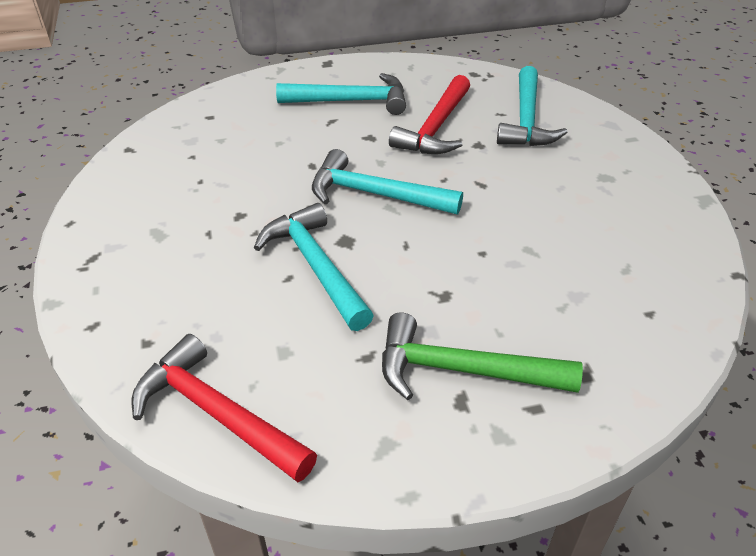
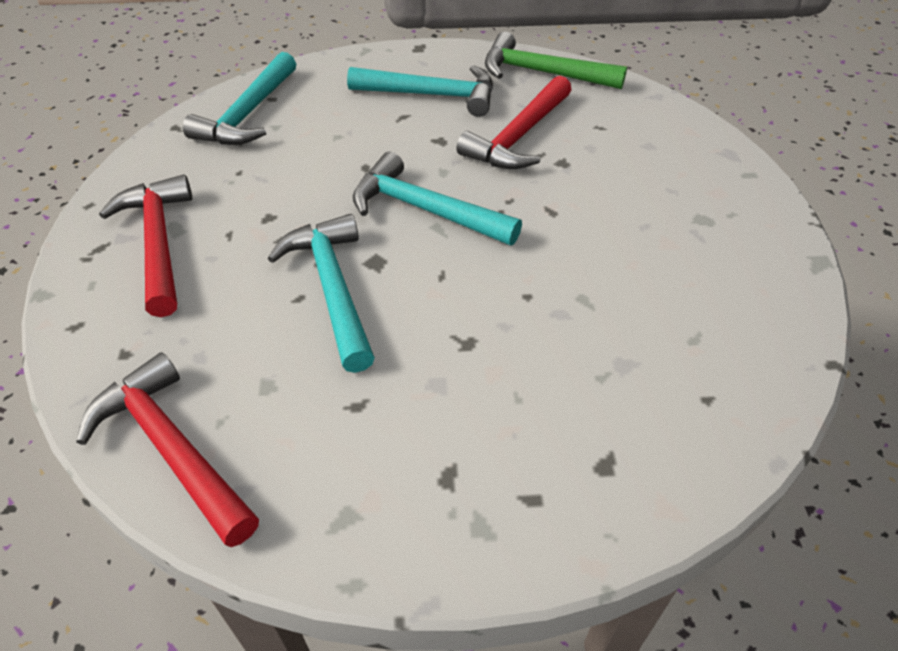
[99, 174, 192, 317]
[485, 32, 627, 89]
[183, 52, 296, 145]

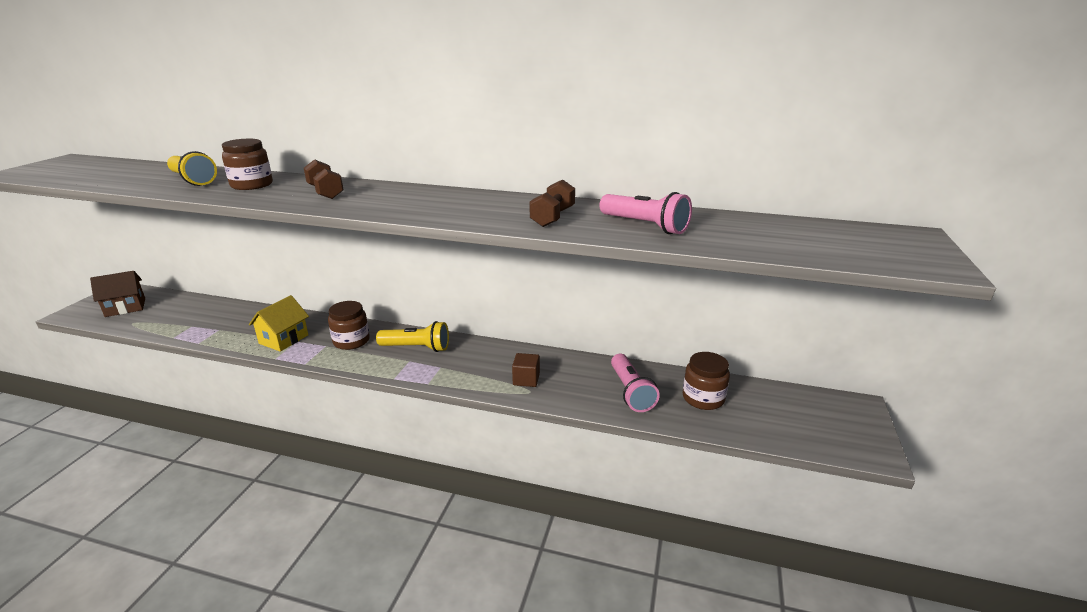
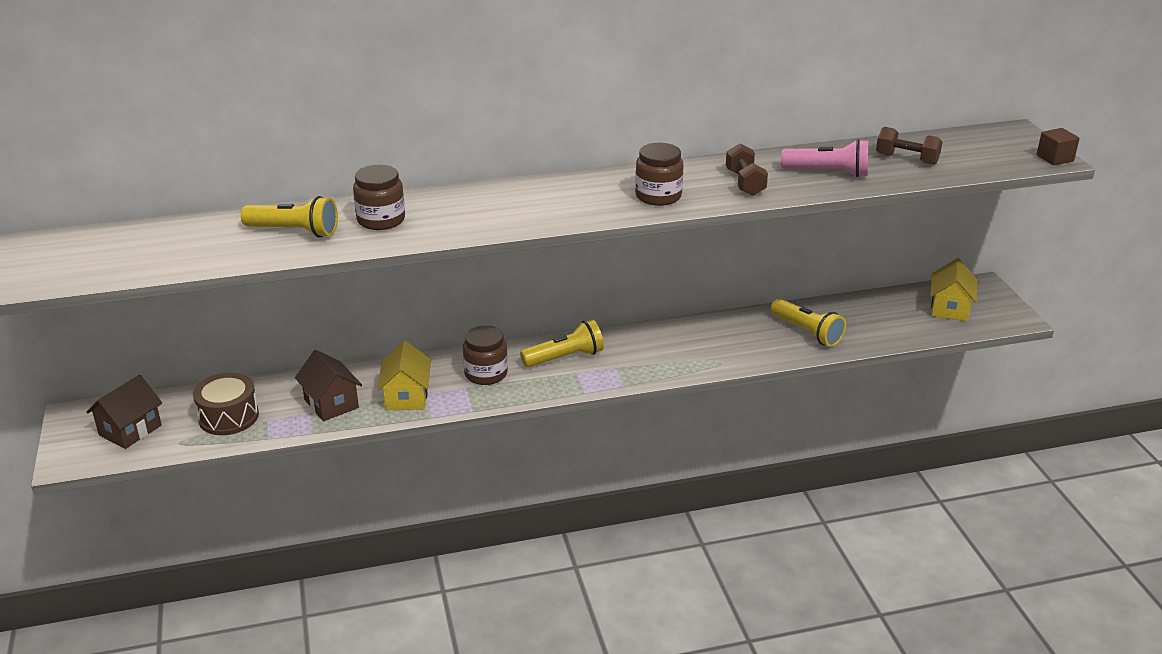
[193, 372, 259, 435]
[295, 350, 362, 421]
[930, 258, 977, 321]
[876, 127, 943, 165]
[1037, 128, 1079, 165]
[635, 143, 684, 206]
[771, 299, 846, 347]

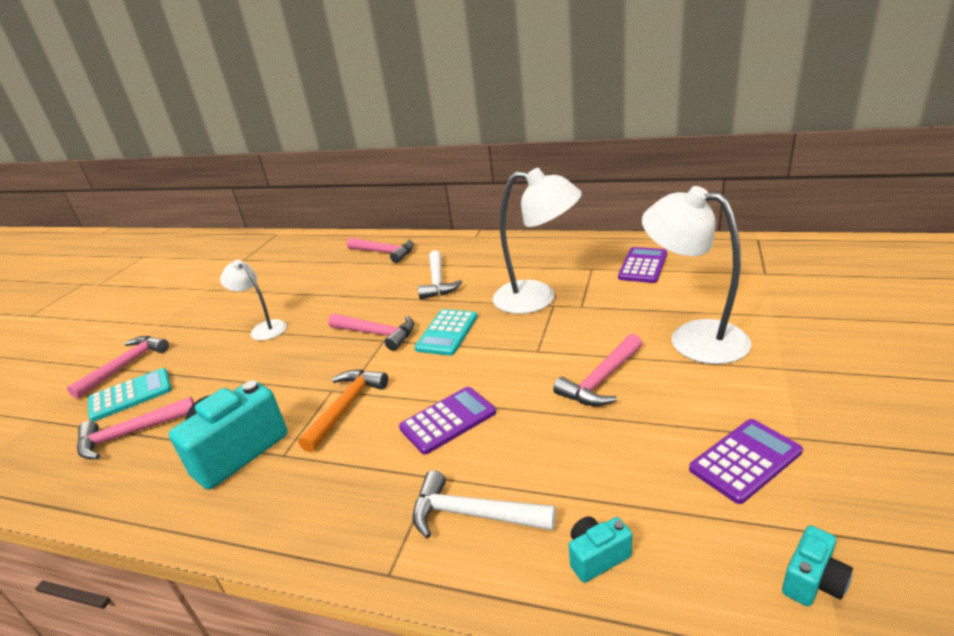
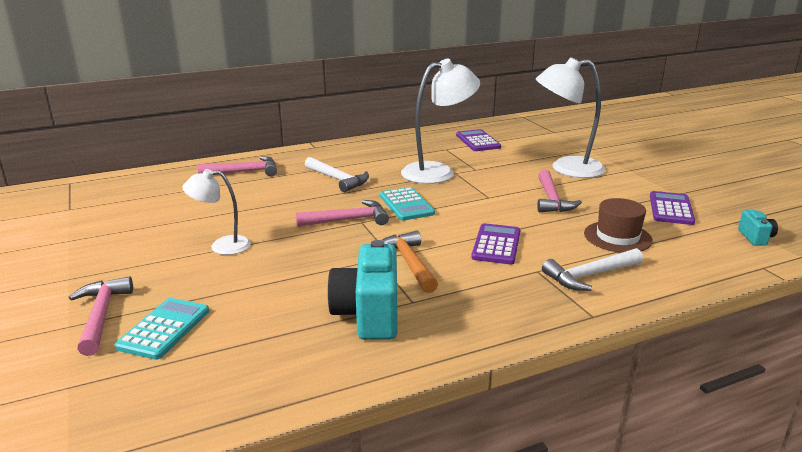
[77, 397, 194, 459] (first image)
[569, 516, 632, 583] (first image)
[584, 198, 653, 253]

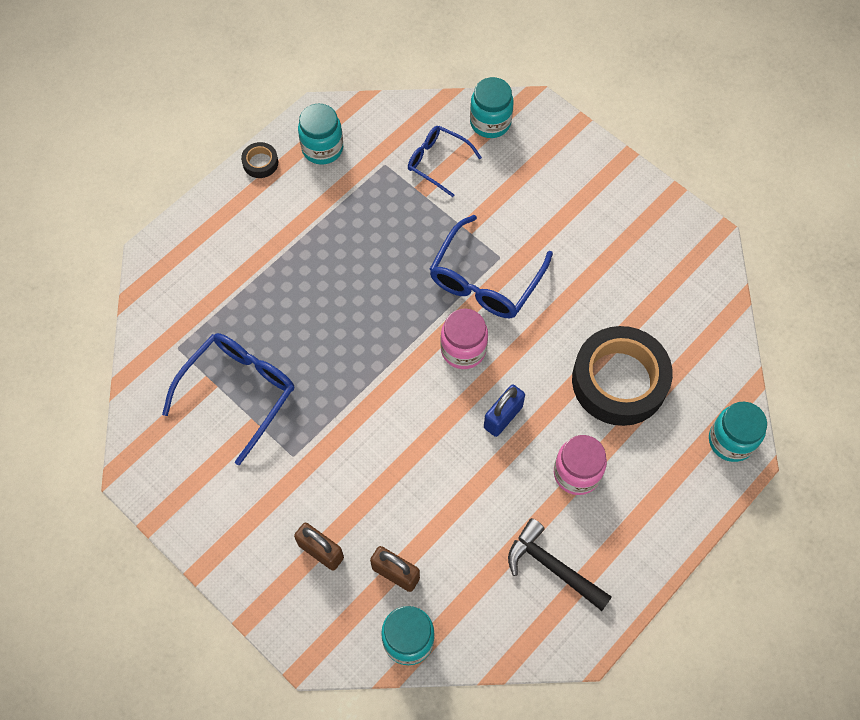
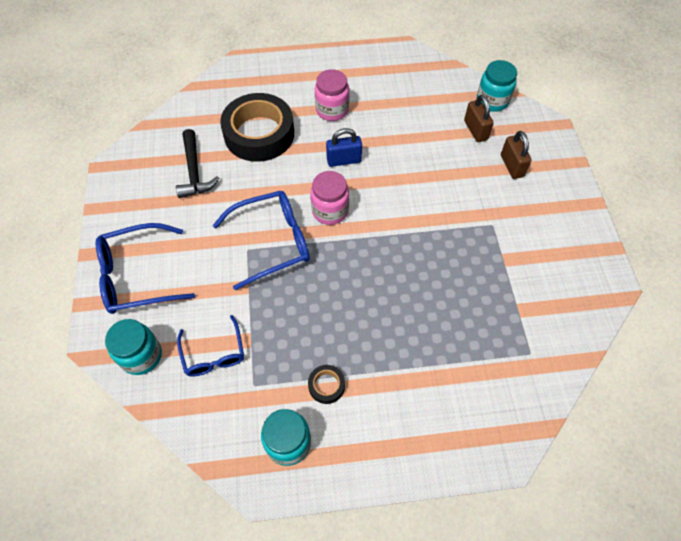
[709, 402, 767, 462] (first image)
[96, 223, 195, 314]
[308, 365, 345, 404]
[176, 129, 219, 198]

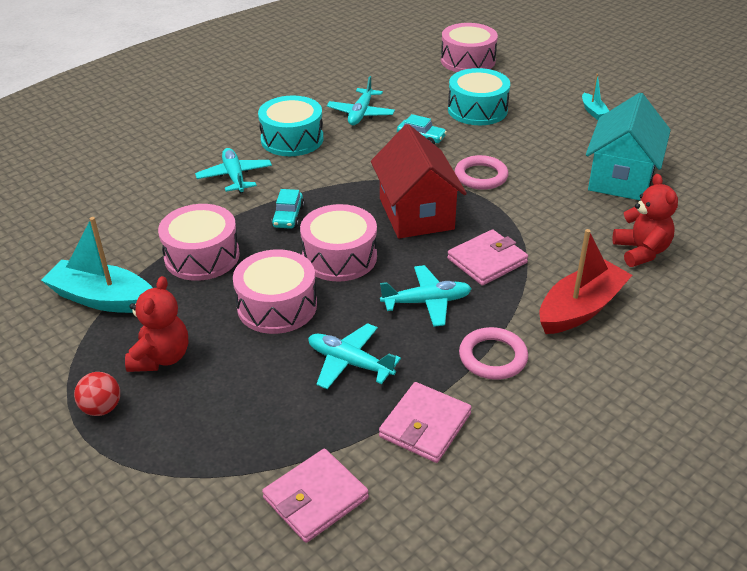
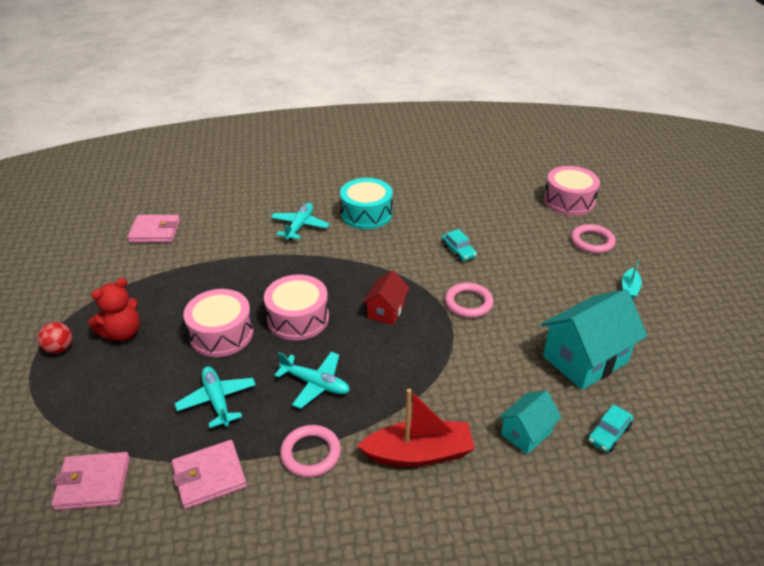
[41, 217, 152, 313] (first image)
[158, 204, 240, 281] (first image)
[327, 76, 395, 125] (first image)
[448, 68, 510, 125] (first image)
[571, 224, 616, 254]
[588, 405, 633, 452]
[127, 215, 180, 243]
[499, 391, 562, 454]
[363, 270, 410, 325]

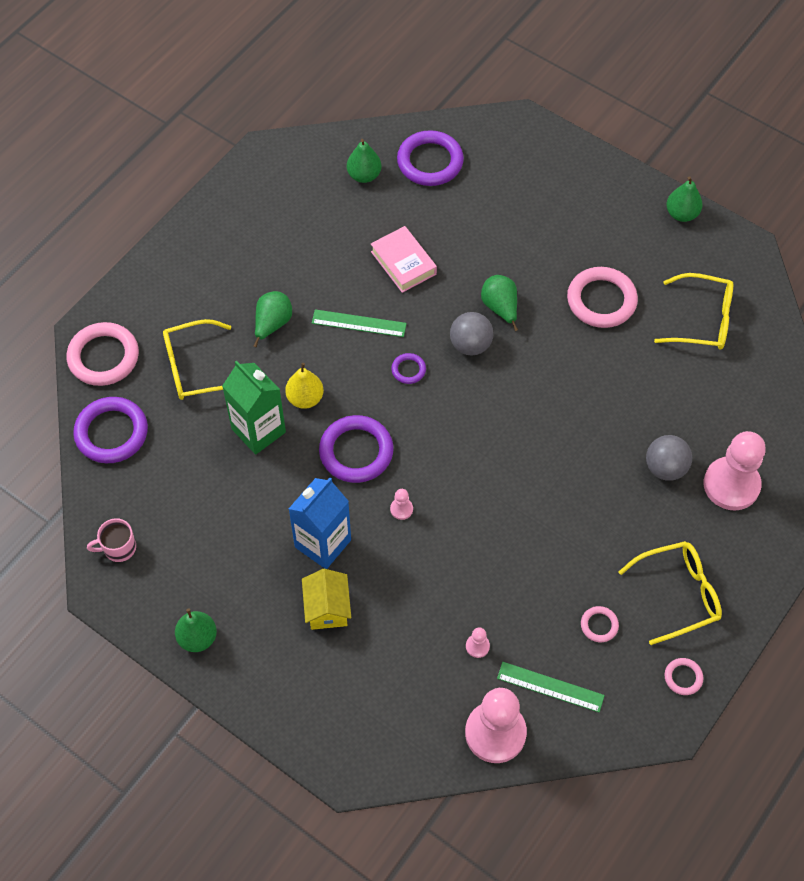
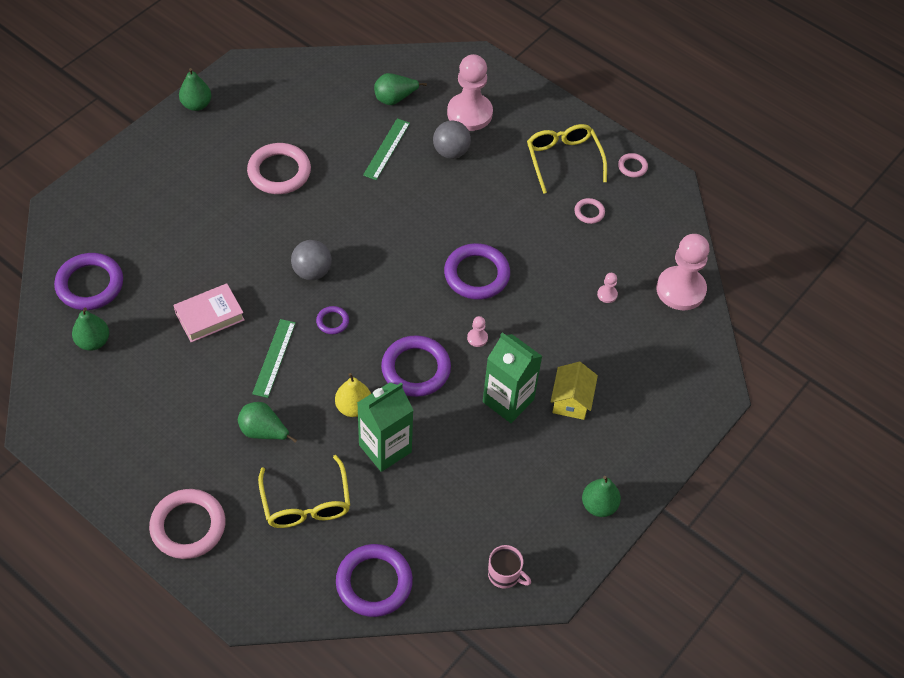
[654, 273, 733, 350] (first image)
[444, 243, 510, 300]
[149, 489, 226, 559]
[374, 73, 427, 105]
[363, 118, 410, 180]
[483, 332, 542, 423]
[488, 545, 531, 588]
[551, 362, 598, 420]

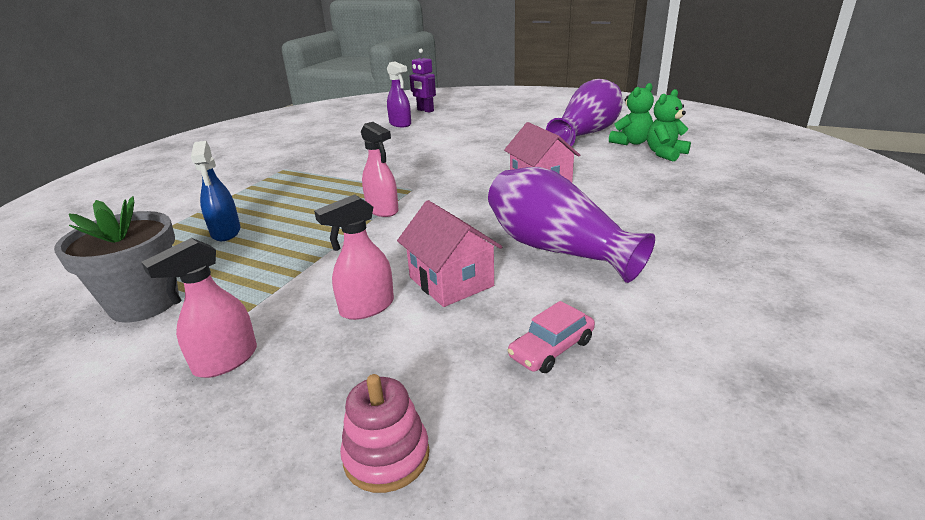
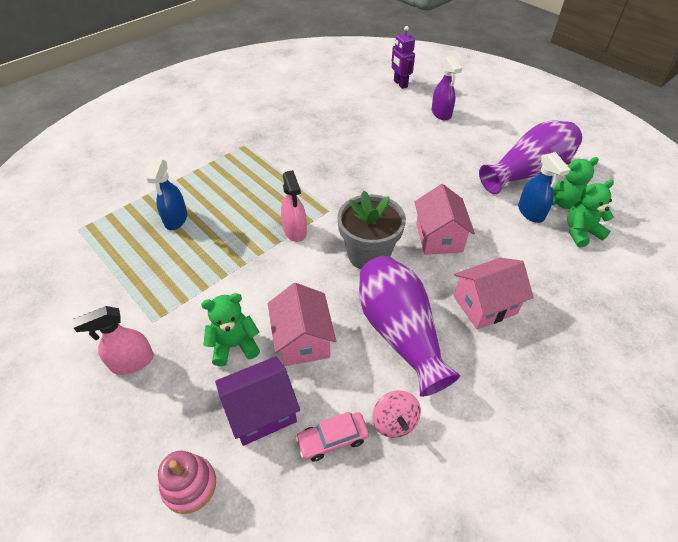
[215, 356, 300, 446]
[372, 390, 421, 438]
[454, 258, 533, 330]
[518, 152, 570, 223]
[337, 191, 406, 269]
[432, 56, 462, 121]
[201, 293, 260, 366]

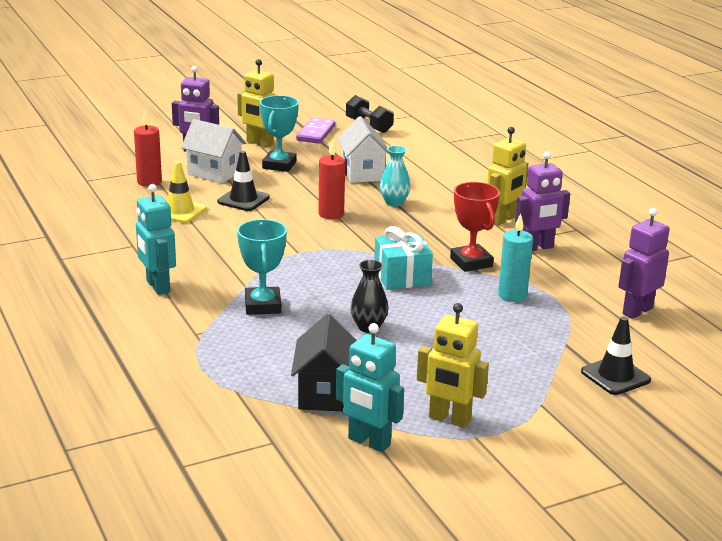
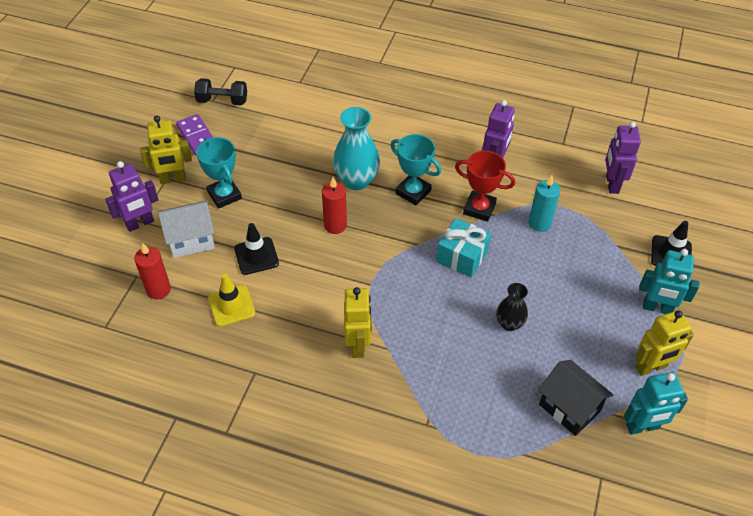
[338, 116, 389, 183] (first image)
[639, 249, 700, 314]
[390, 134, 441, 205]
[344, 287, 372, 358]
[333, 107, 380, 190]

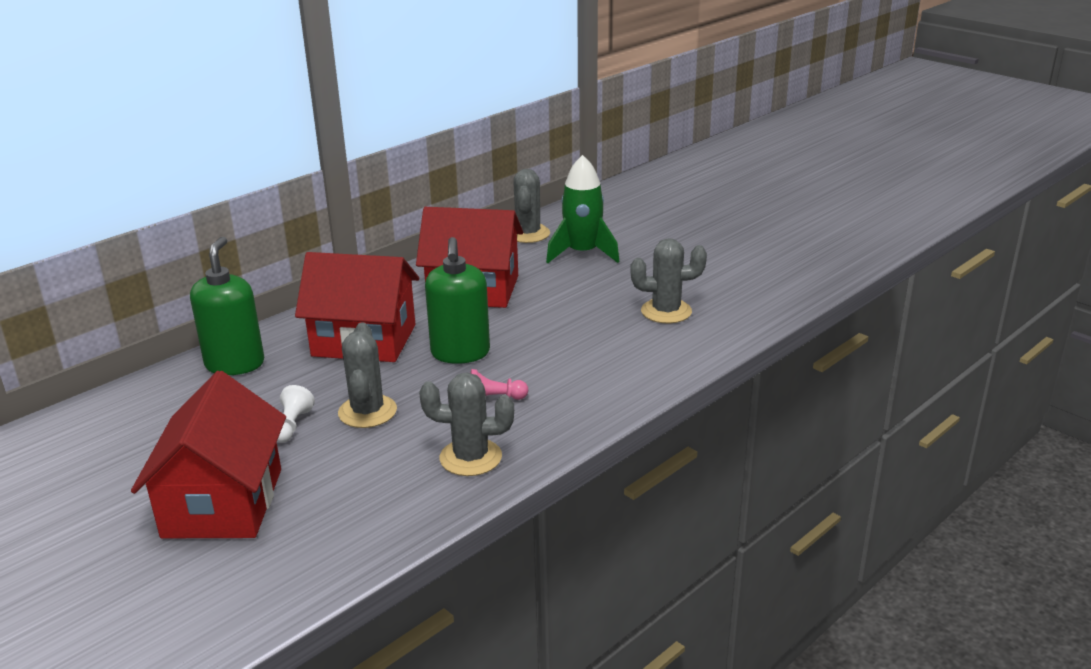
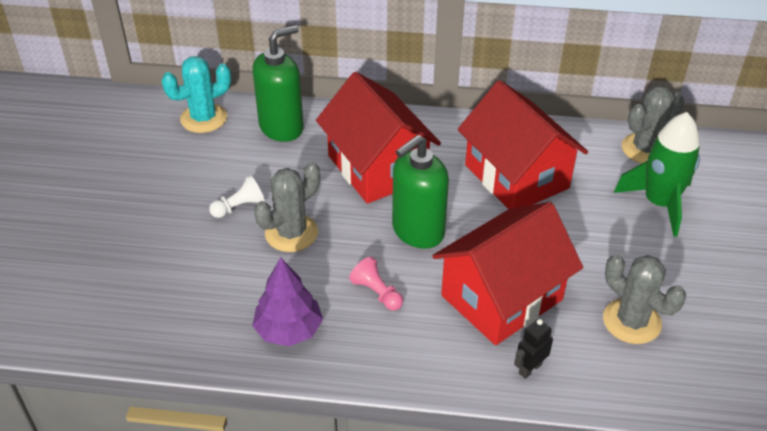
[161, 56, 231, 133]
[514, 319, 553, 379]
[432, 202, 583, 345]
[252, 257, 323, 346]

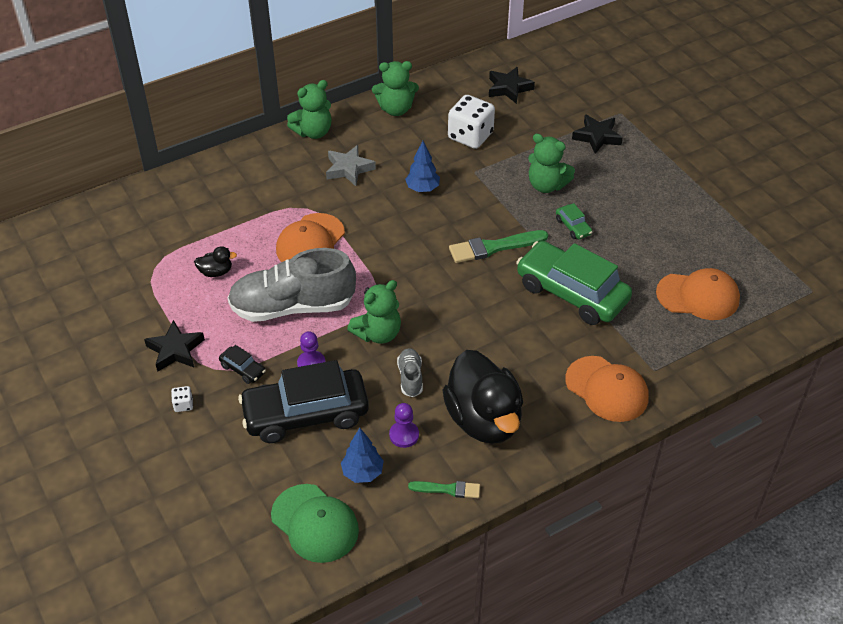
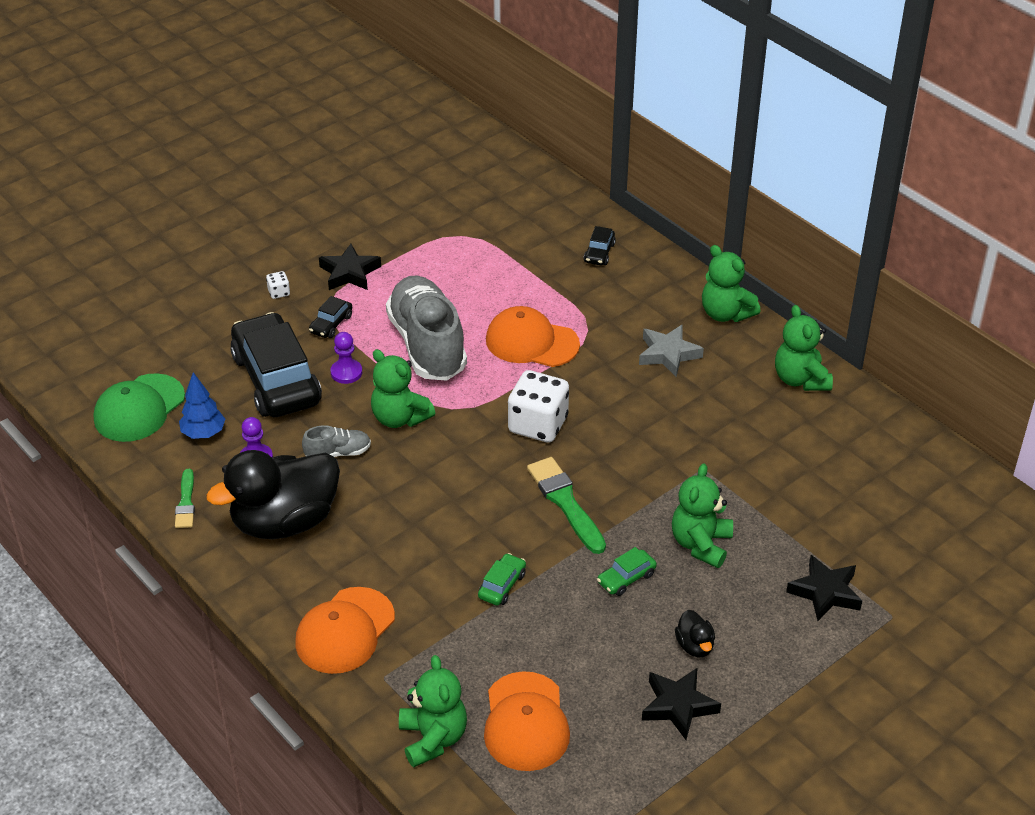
[405, 141, 440, 192] (first image)
[399, 655, 467, 767]
[584, 226, 616, 265]
[675, 610, 715, 657]
[508, 370, 569, 443]
[642, 668, 721, 740]
[478, 553, 526, 606]

